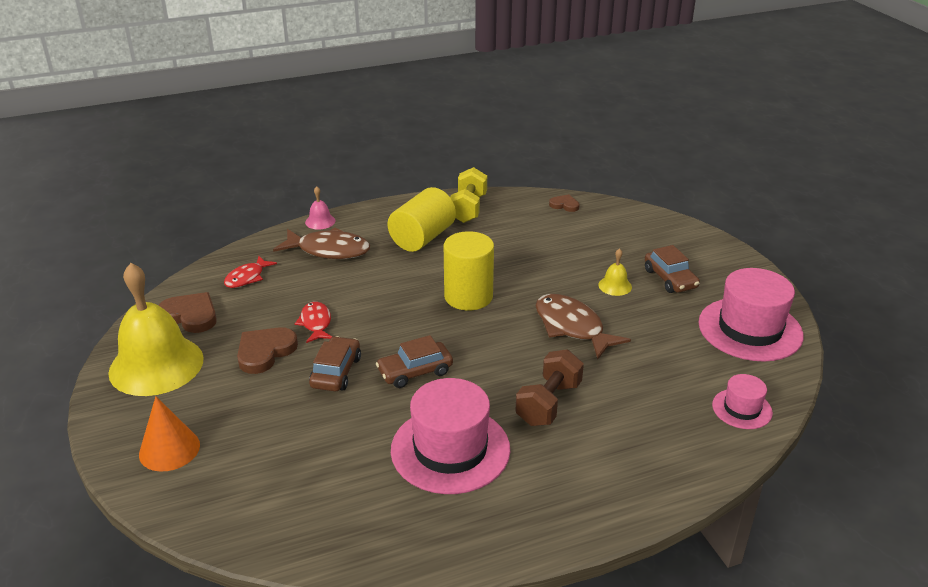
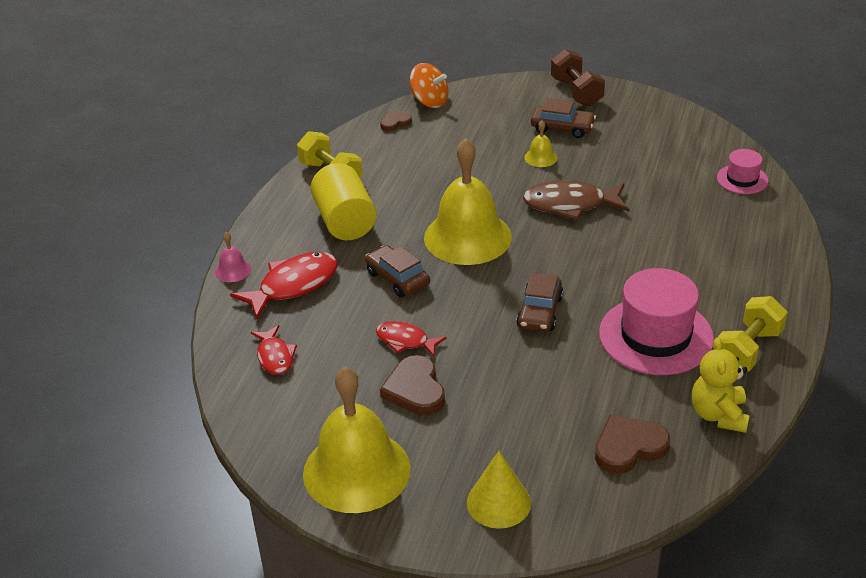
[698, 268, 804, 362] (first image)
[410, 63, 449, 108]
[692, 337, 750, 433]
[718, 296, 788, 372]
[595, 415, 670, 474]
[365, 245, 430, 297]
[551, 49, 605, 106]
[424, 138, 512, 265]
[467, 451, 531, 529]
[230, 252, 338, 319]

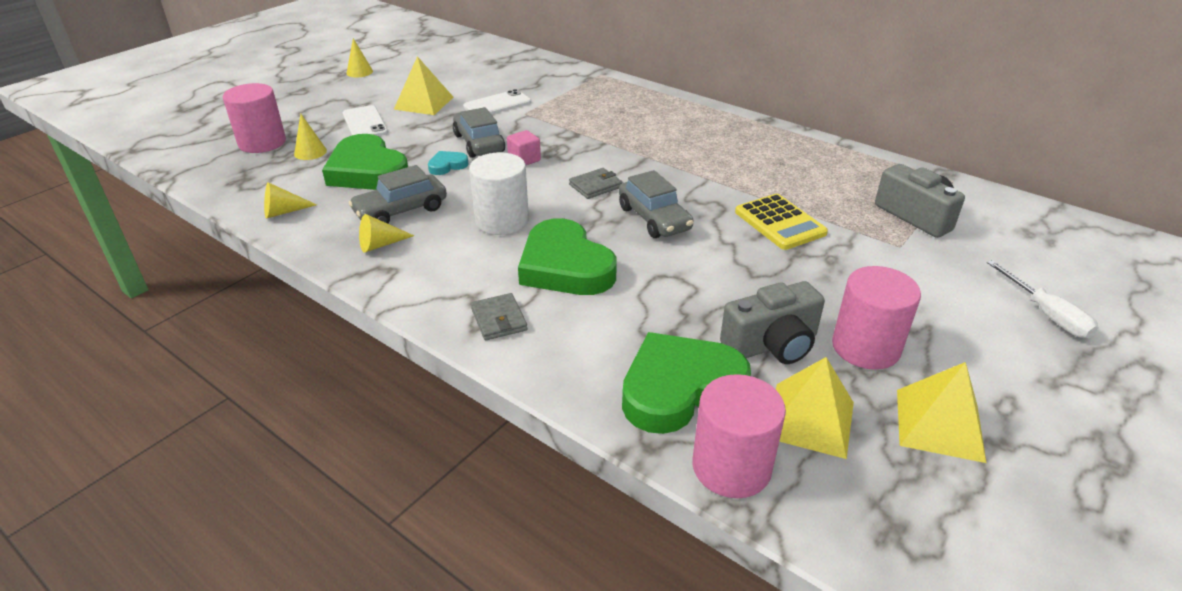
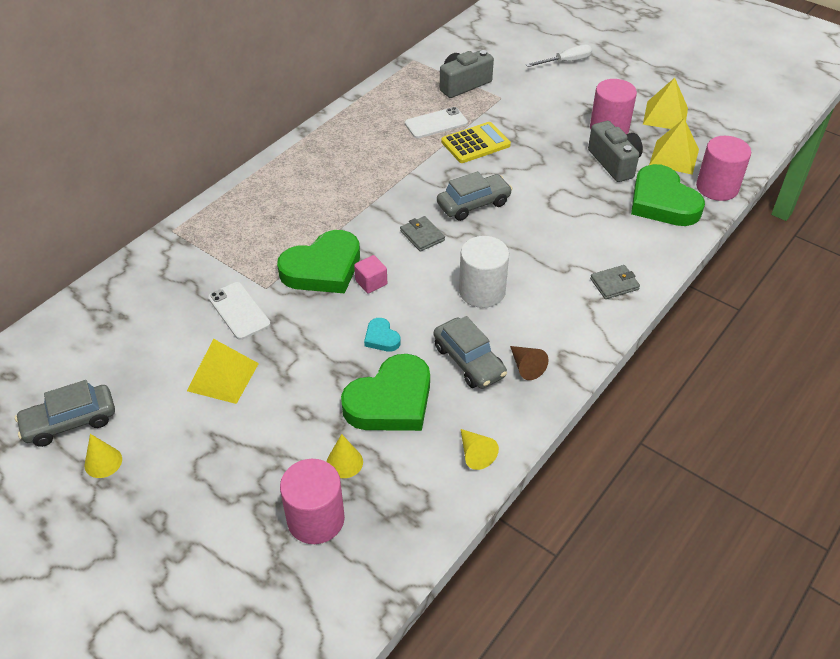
[405, 107, 468, 138]
[15, 380, 115, 447]
[277, 230, 360, 294]
[510, 346, 548, 380]

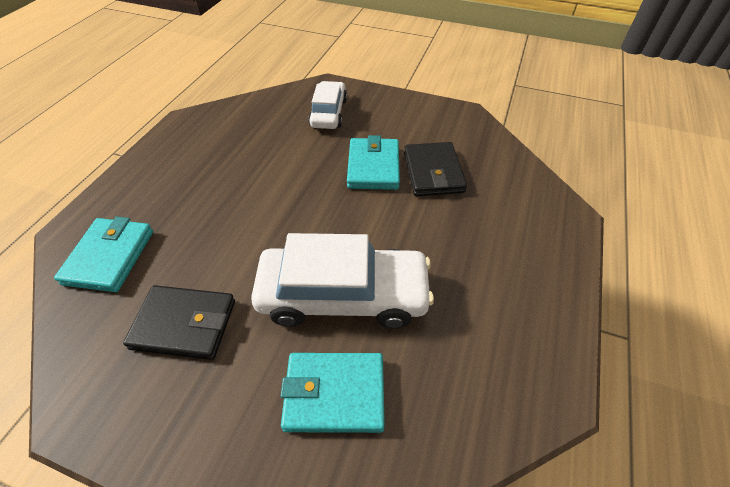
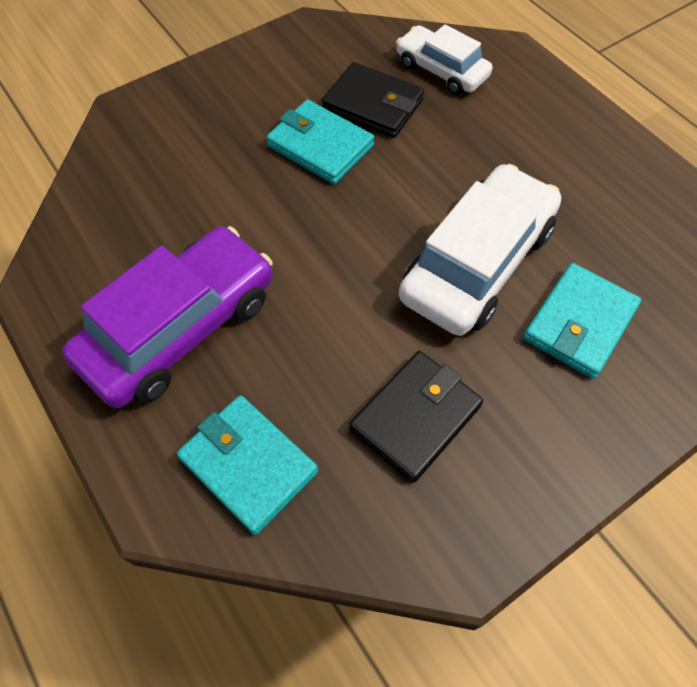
[62, 226, 273, 408]
[396, 24, 493, 95]

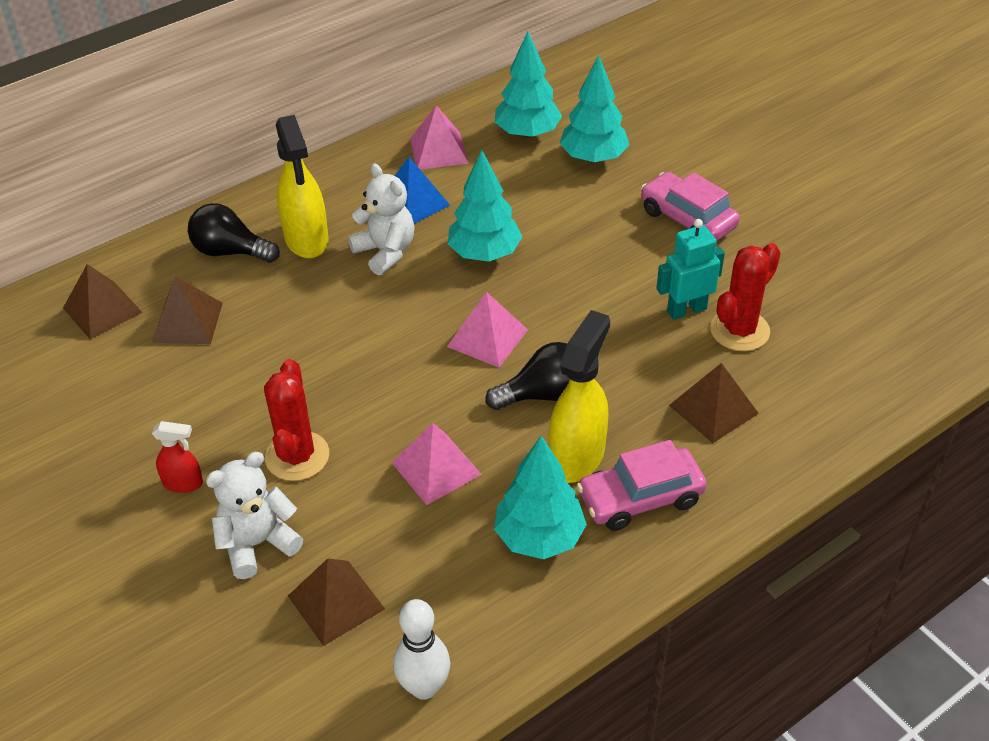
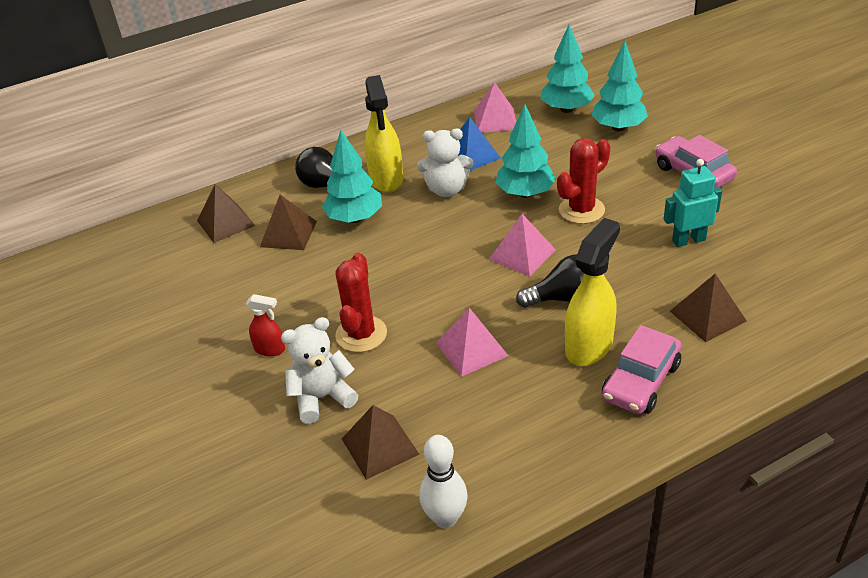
[322, 130, 382, 223]
[557, 138, 610, 224]
[417, 129, 473, 197]
[602, 325, 682, 414]

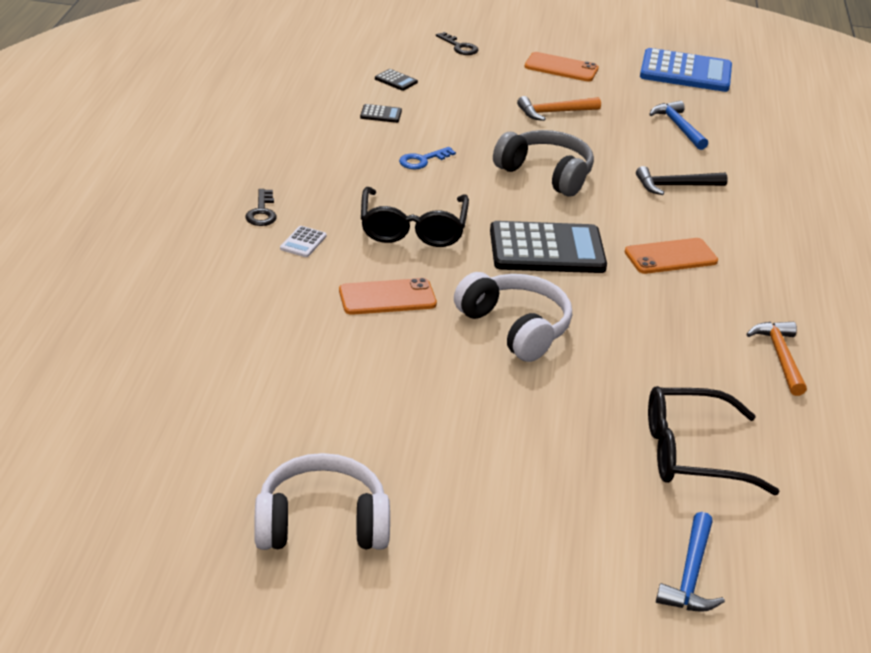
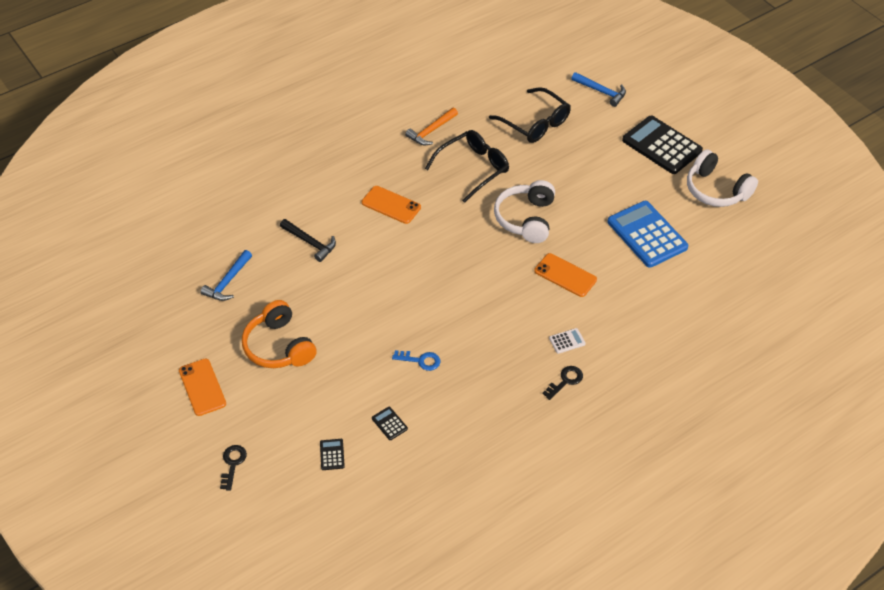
[493, 130, 594, 196] (first image)
[425, 130, 509, 203]
[622, 116, 703, 174]
[607, 201, 688, 268]
[242, 300, 317, 368]
[571, 72, 626, 107]

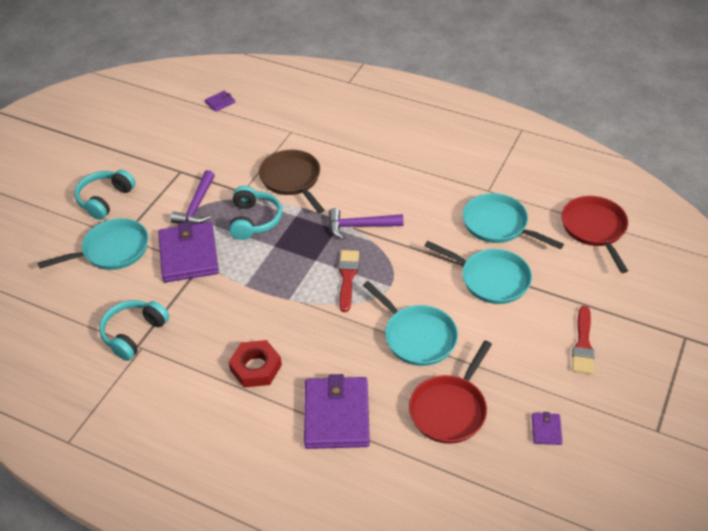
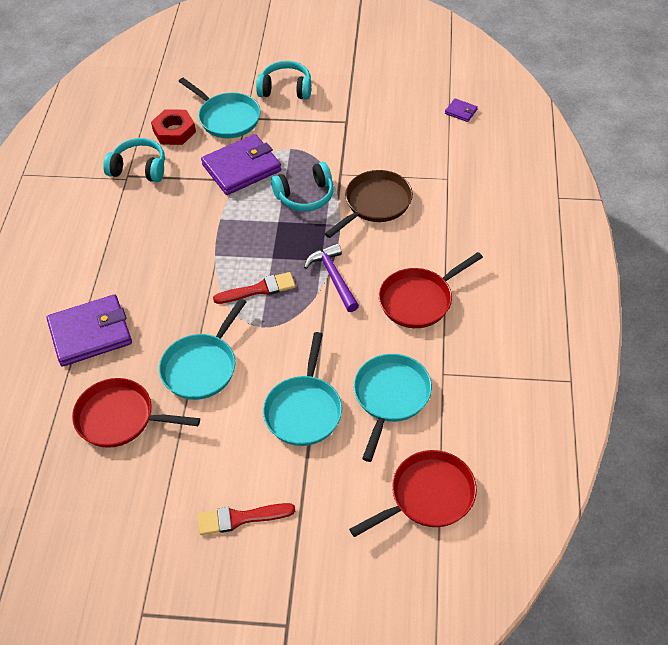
[170, 170, 215, 224] (first image)
[532, 412, 562, 445] (first image)
[379, 252, 483, 328]
[151, 109, 196, 145]

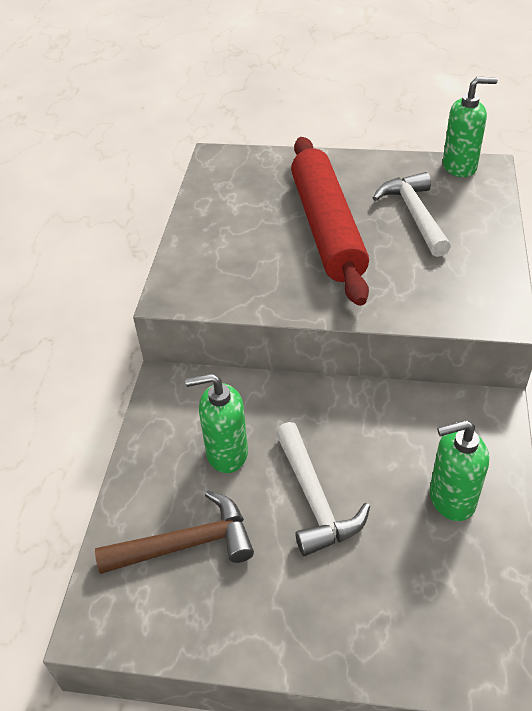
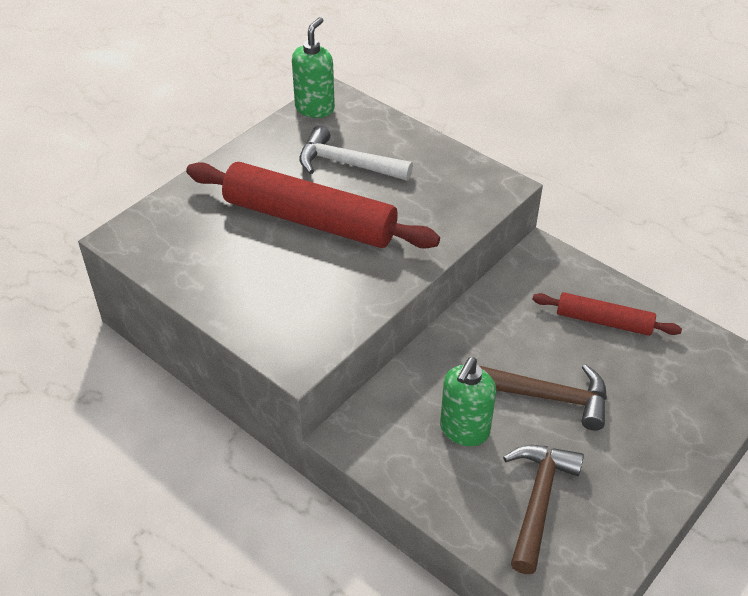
[532, 292, 682, 336]
[480, 364, 607, 431]

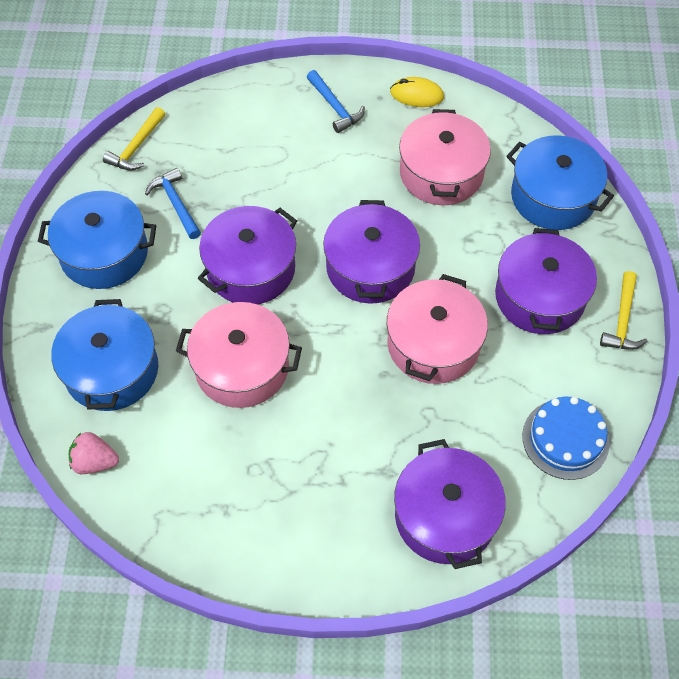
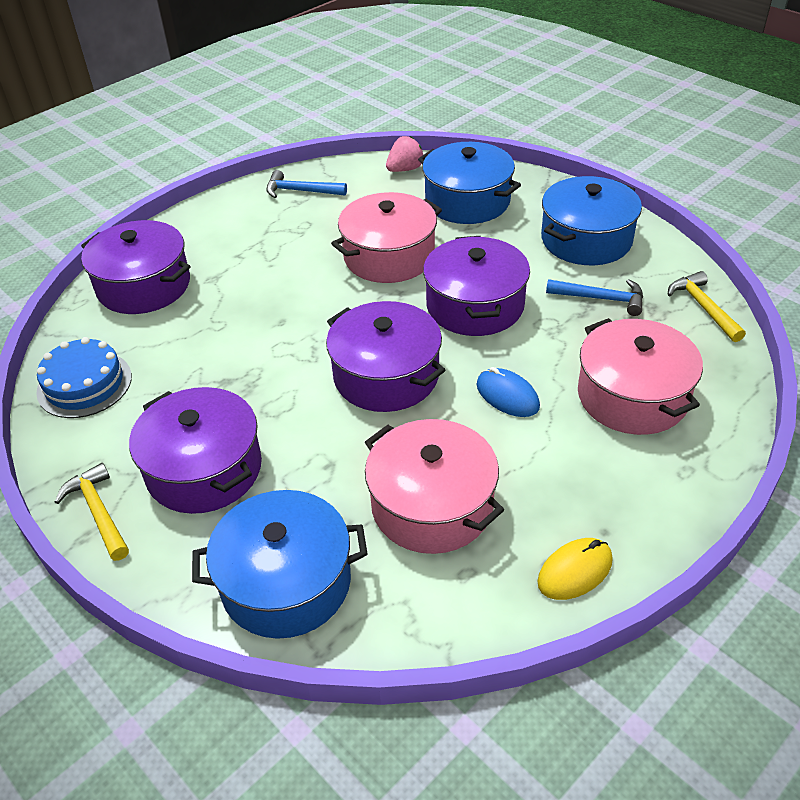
[476, 367, 540, 417]
[266, 170, 347, 198]
[578, 318, 703, 435]

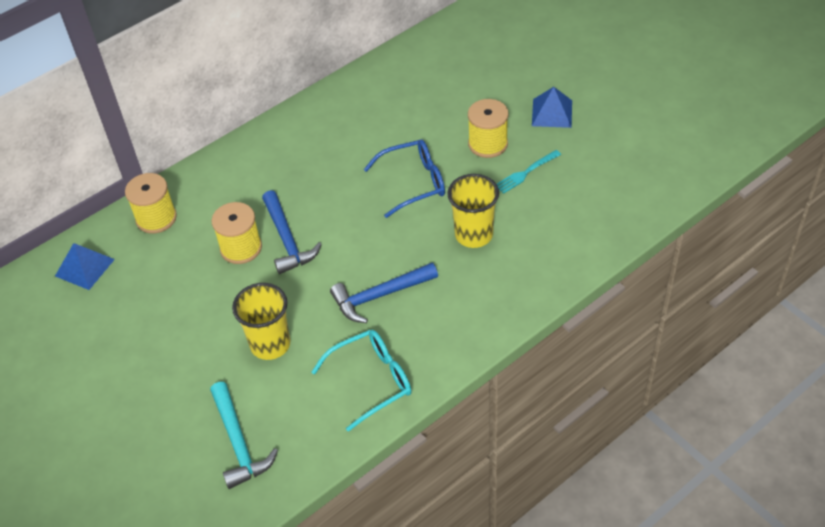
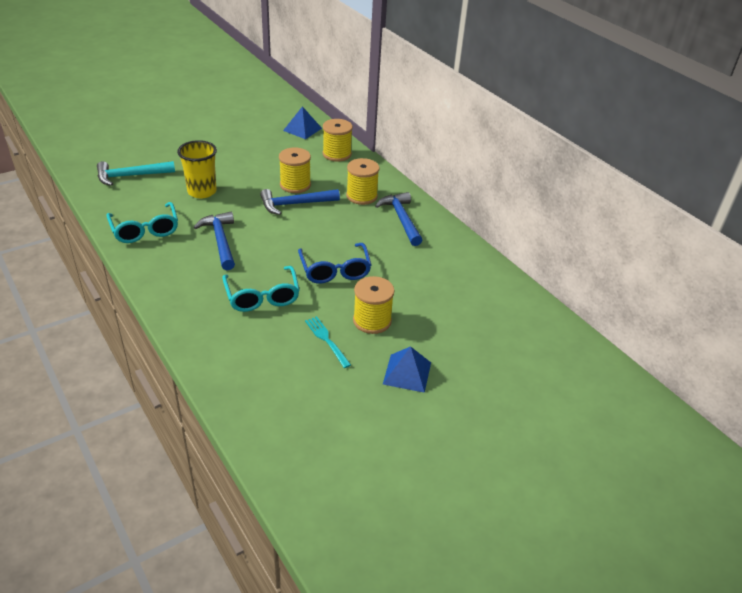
[346, 158, 379, 205]
[375, 192, 422, 246]
[223, 266, 300, 312]

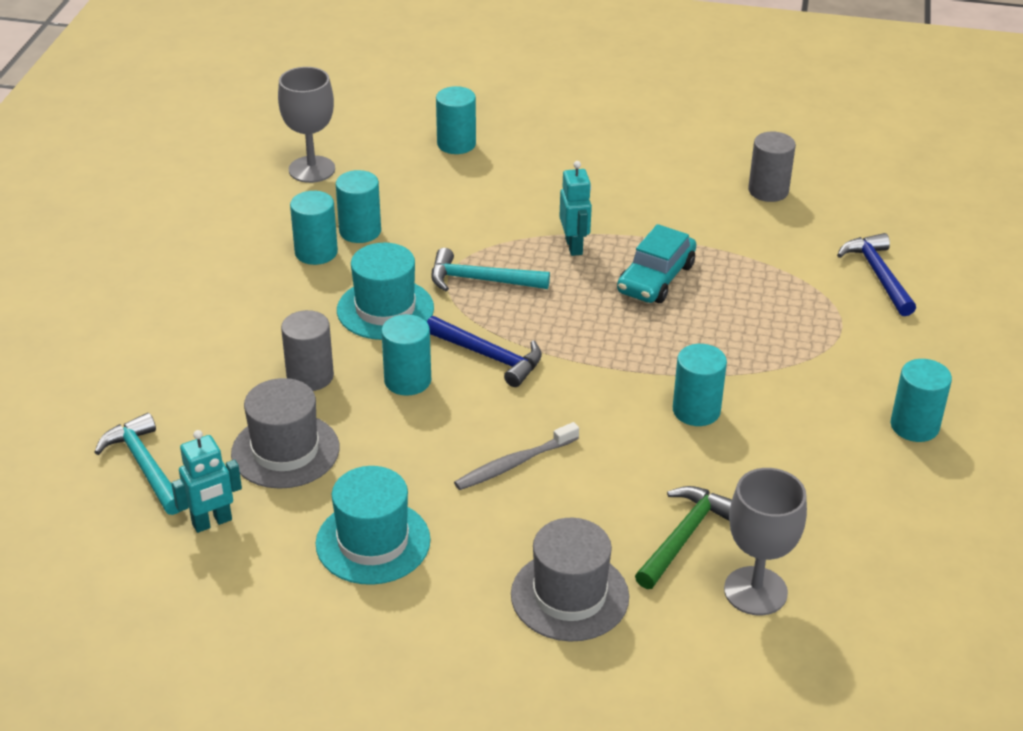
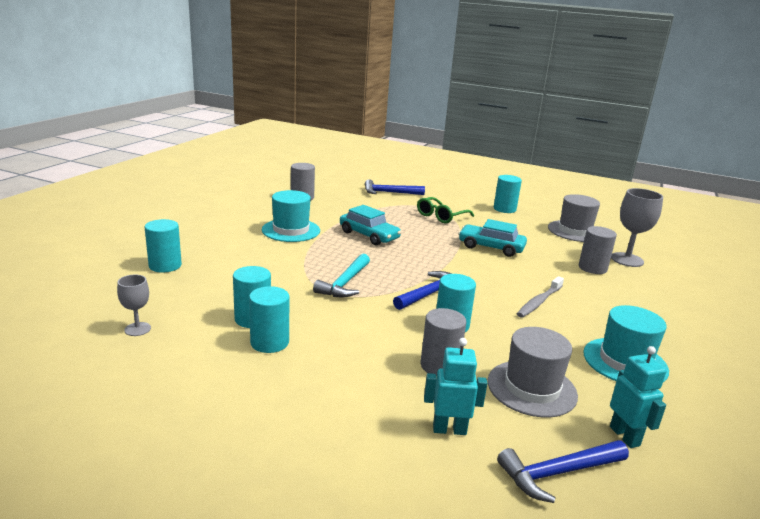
[417, 197, 474, 223]
[262, 190, 320, 242]
[548, 194, 600, 242]
[424, 338, 487, 435]
[579, 226, 617, 274]
[458, 219, 527, 257]
[497, 440, 629, 503]
[517, 276, 564, 317]
[117, 275, 151, 336]

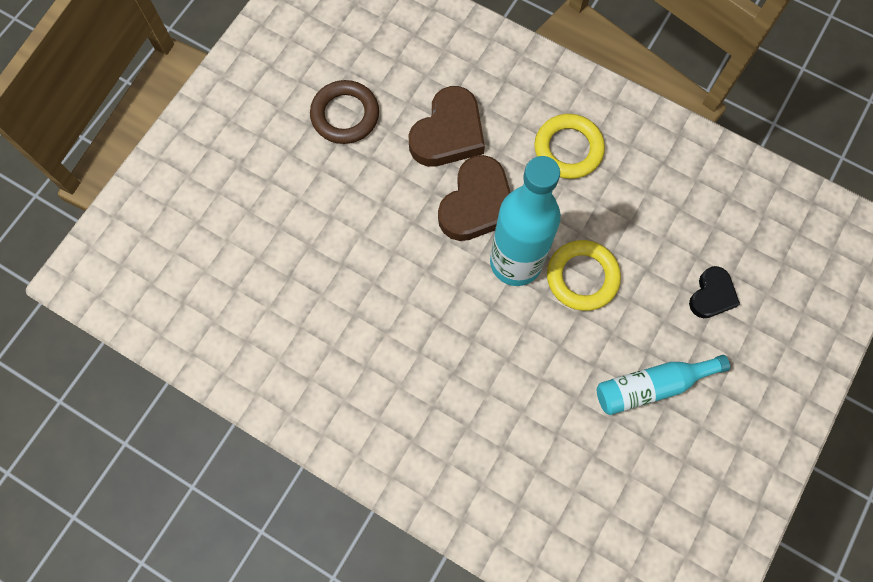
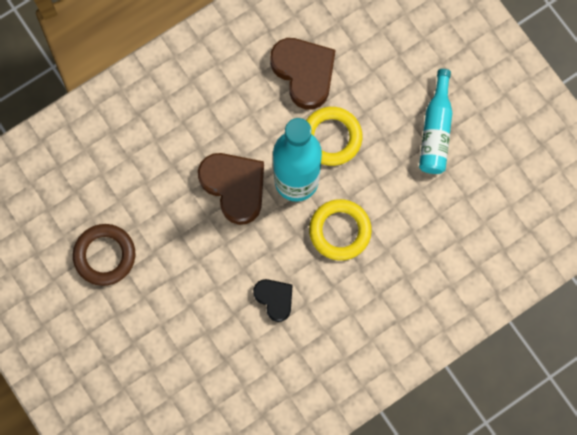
[270, 38, 335, 110]
[309, 199, 372, 261]
[253, 279, 293, 322]

